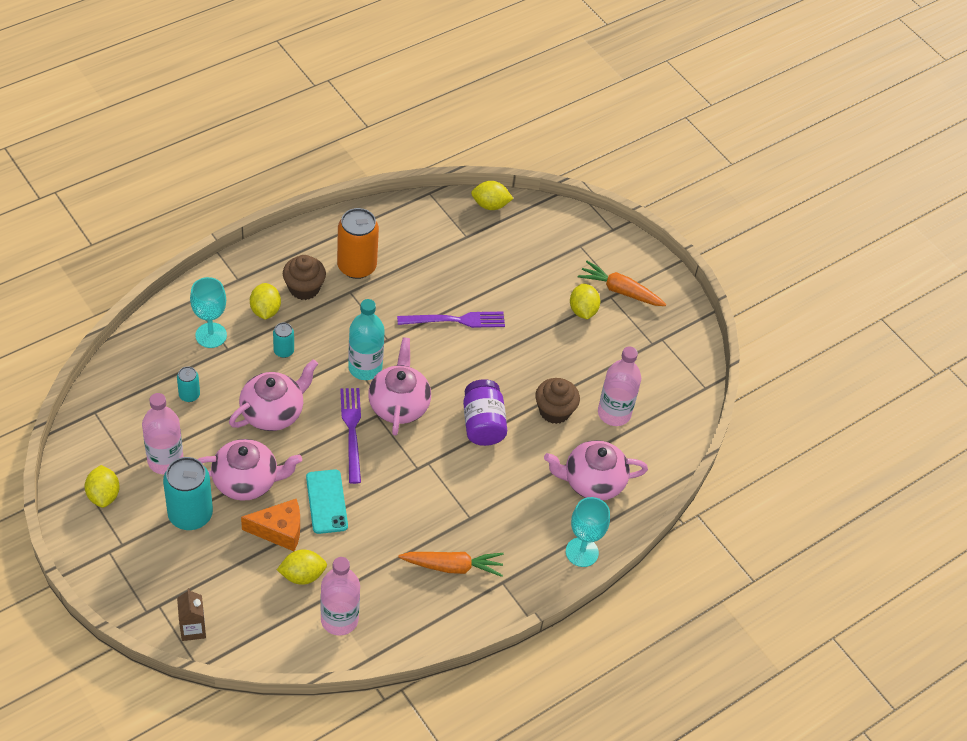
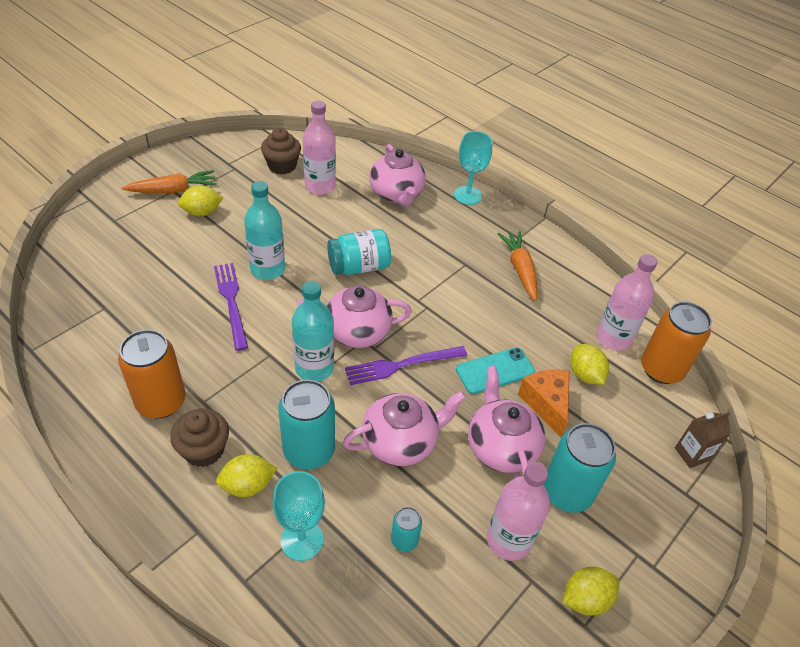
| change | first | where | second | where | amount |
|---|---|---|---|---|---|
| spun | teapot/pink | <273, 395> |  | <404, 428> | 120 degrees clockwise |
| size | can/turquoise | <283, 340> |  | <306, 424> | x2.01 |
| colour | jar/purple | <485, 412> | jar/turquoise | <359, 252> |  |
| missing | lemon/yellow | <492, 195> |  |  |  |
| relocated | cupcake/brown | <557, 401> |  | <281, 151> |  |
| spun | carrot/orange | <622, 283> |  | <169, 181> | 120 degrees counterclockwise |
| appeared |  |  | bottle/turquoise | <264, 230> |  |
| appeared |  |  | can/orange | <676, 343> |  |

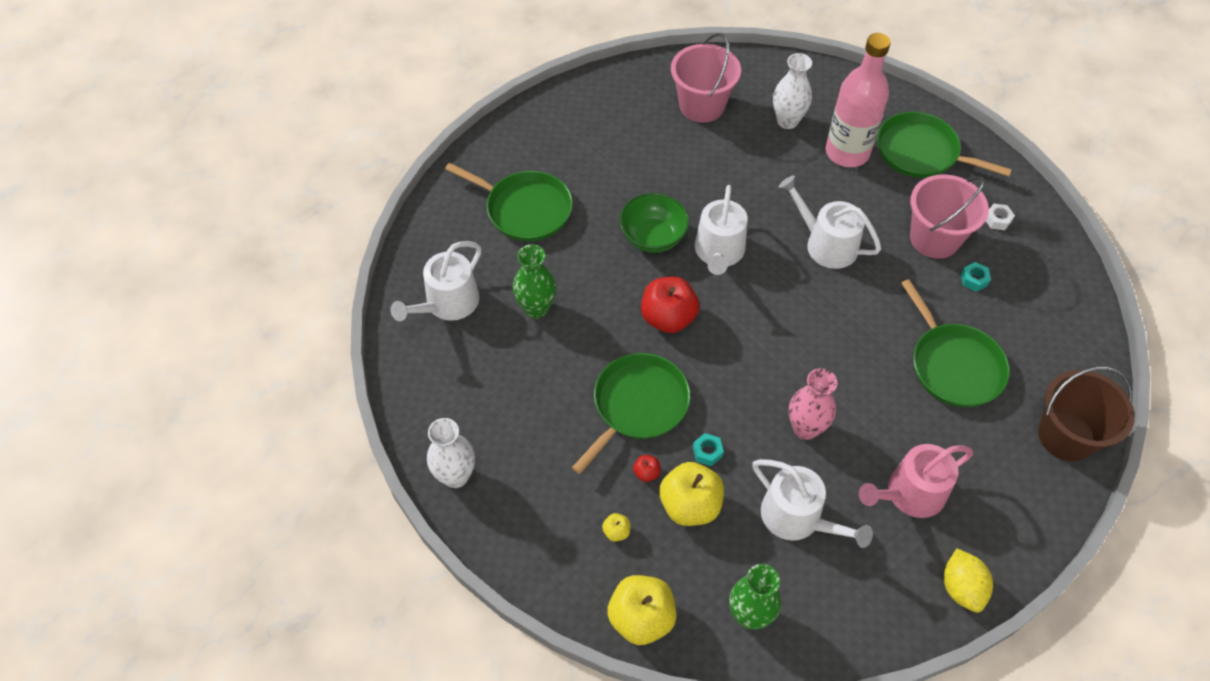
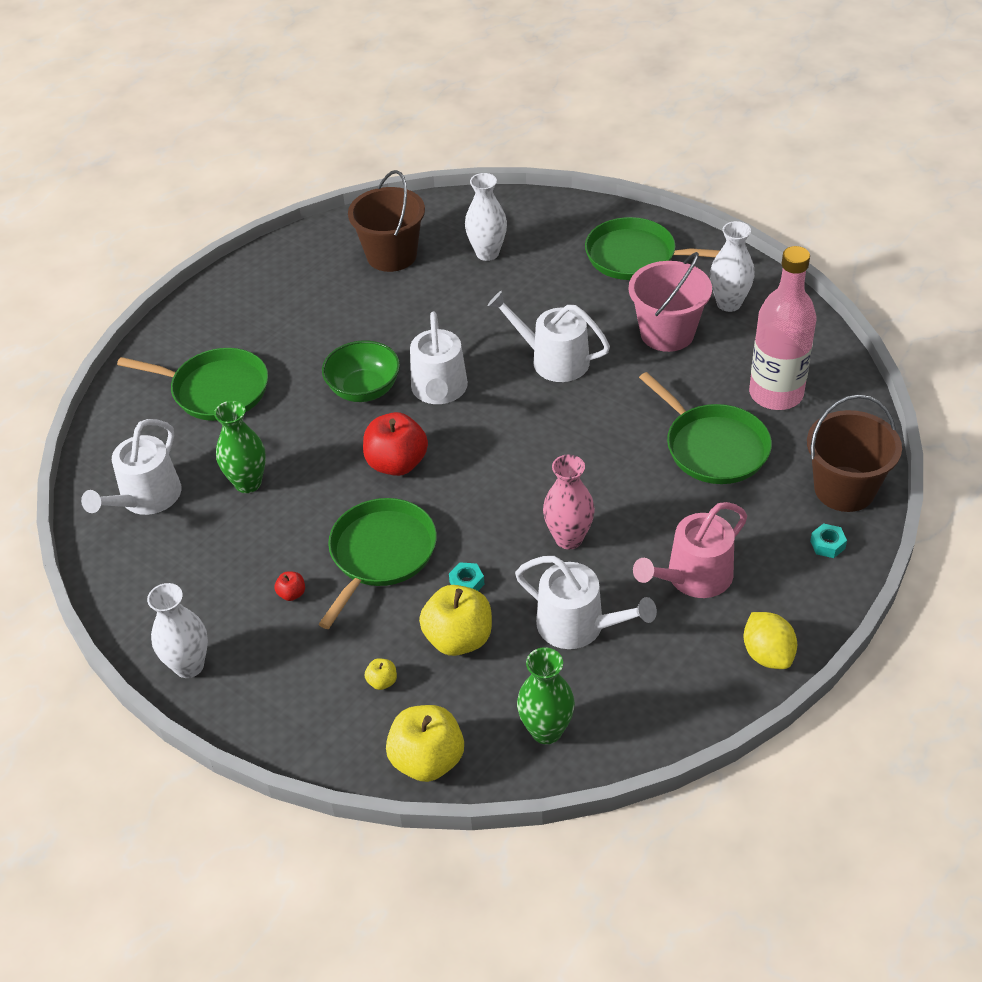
| change | first | where | second | where | amount |
|---|---|---|---|---|---|
| relocated | apple/red | <646, 468> |  | <289, 586> |  |
| colour | bucket/pink | <706, 78> | bucket/brown | <386, 221> |  |
| relocated | bottle/pink | <858, 100> |  | <783, 328> |  |
| relocated | nut/turquoise | <976, 277> |  | <828, 540> |  |
| exchanged | nut/white | <1000, 216> | vase/white | <732, 266> |  |

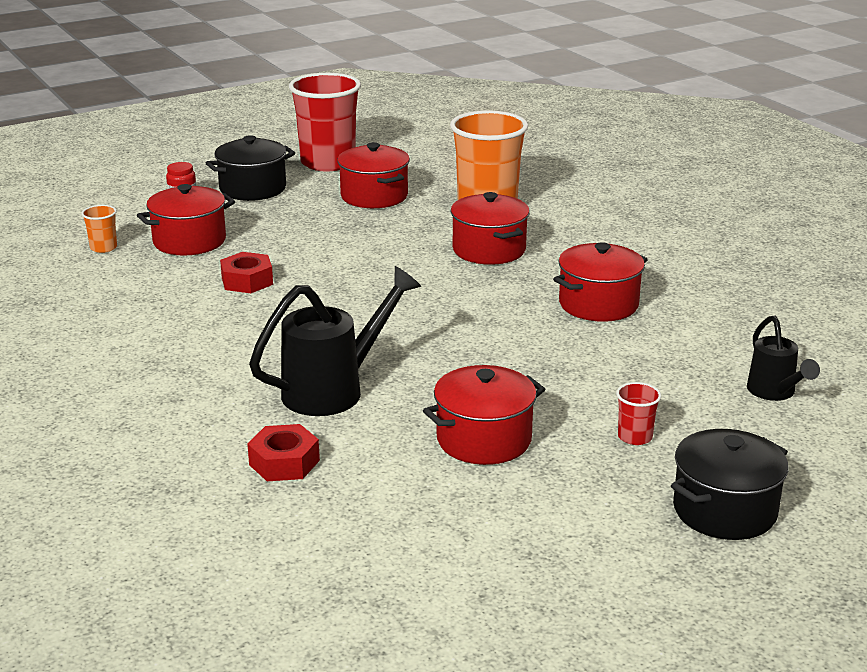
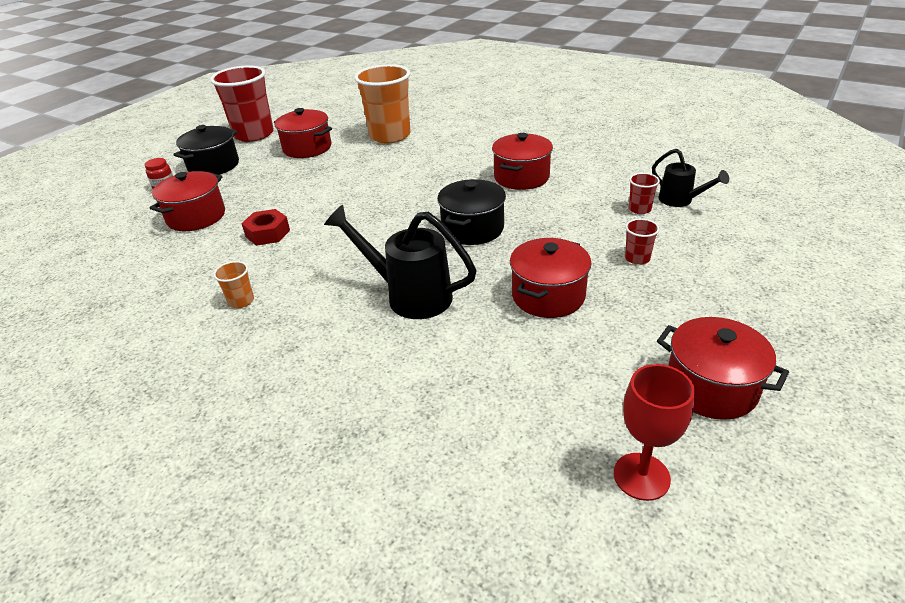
| change | first | where | second | where | amount |
|---|---|---|---|---|---|
| relocated | cup/orange | <99, 229> |  | <233, 284> |  |
| missing | nut/red | <283, 452> |  |  |  |
| spun | watering can/black | <335, 341> |  | <400, 261> | 90 degrees counterclockwise |
| relocated | pot/red | <490, 228> |  | <723, 368> |  |
| relocated | pot/black | <729, 484> |  | <471, 212> |  |
| appeared |  |  | goblet/red | <654, 432> |  |
| appeared |  |  | cup/red | <644, 193> |  |

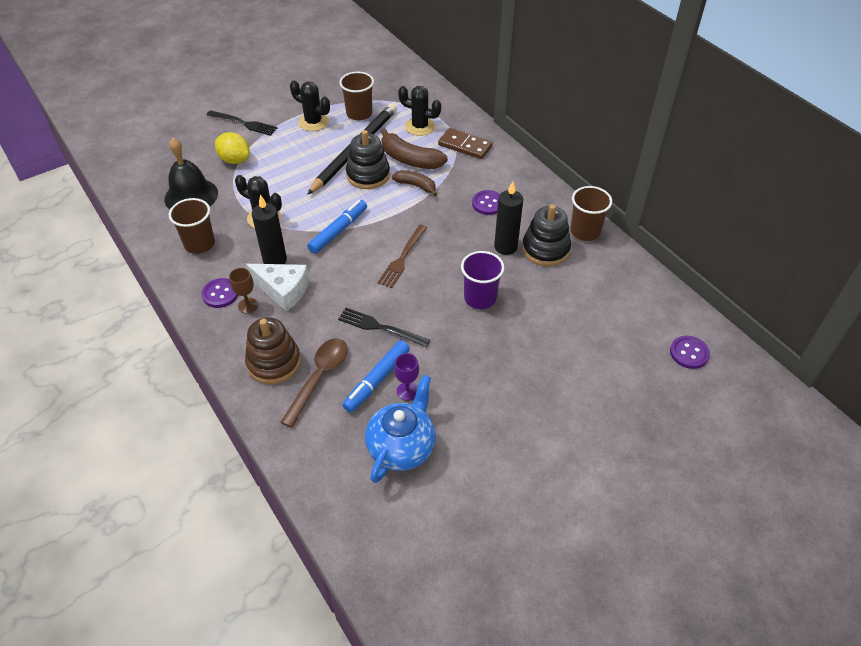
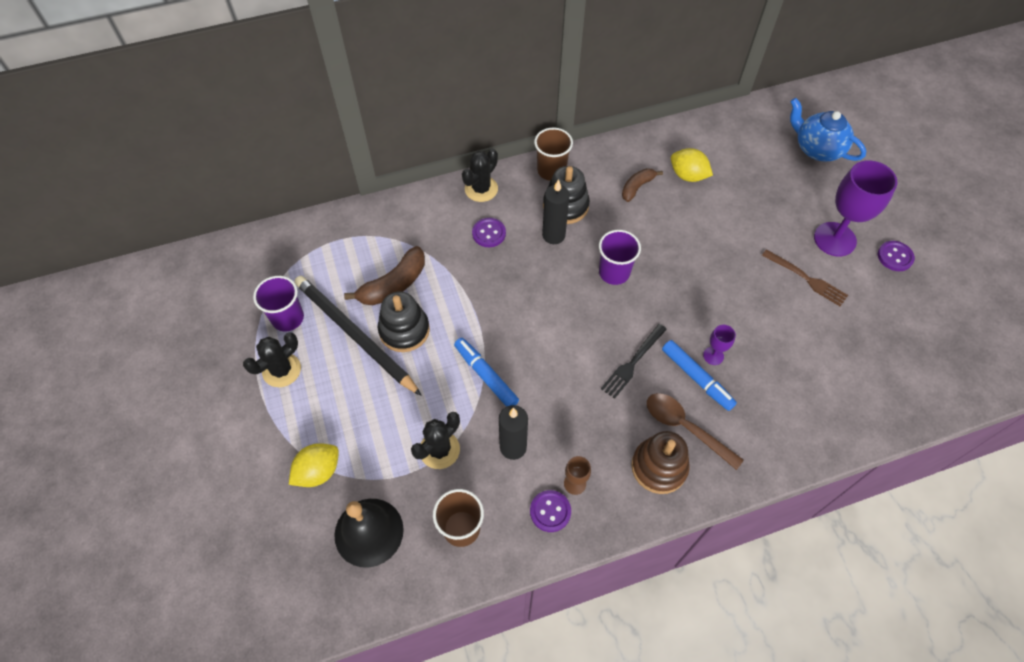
| change | first | where | second | where | amount |
|---|---|---|---|---|---|
| missing | fork/black | <242, 123> |  |  |  |
| missing | cheese/white | <277, 288> |  |  |  |
| colour | cup/brown | <356, 96> | cup/purple | <278, 303> |  |
| relocated | teapot/blue | <400, 429> |  | <828, 129> |  |
| relocated | fork/brown | <402, 256> |  | <805, 277> |  |
| relocated | banana/brown | <414, 183> |  | <642, 185> |  |
| relocated | cactus/black | <419, 111> |  | <480, 175> |  |
| missing | domino/brown | <465, 143> |  |  |  |
| relocated | button/purple | <690, 352> |  | <896, 256> |  |
| appeared |  |  | lemon/yellow | <692, 165> |  |
| appeared |  |  | goblet/purple | <855, 208> |  |

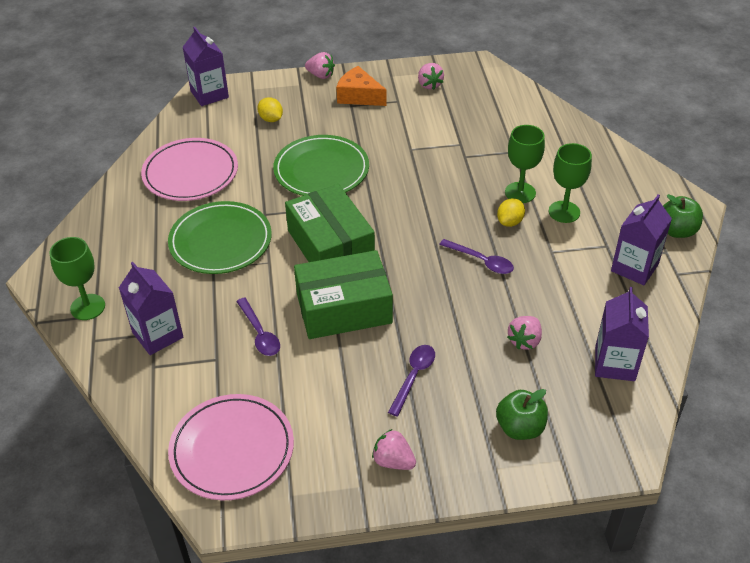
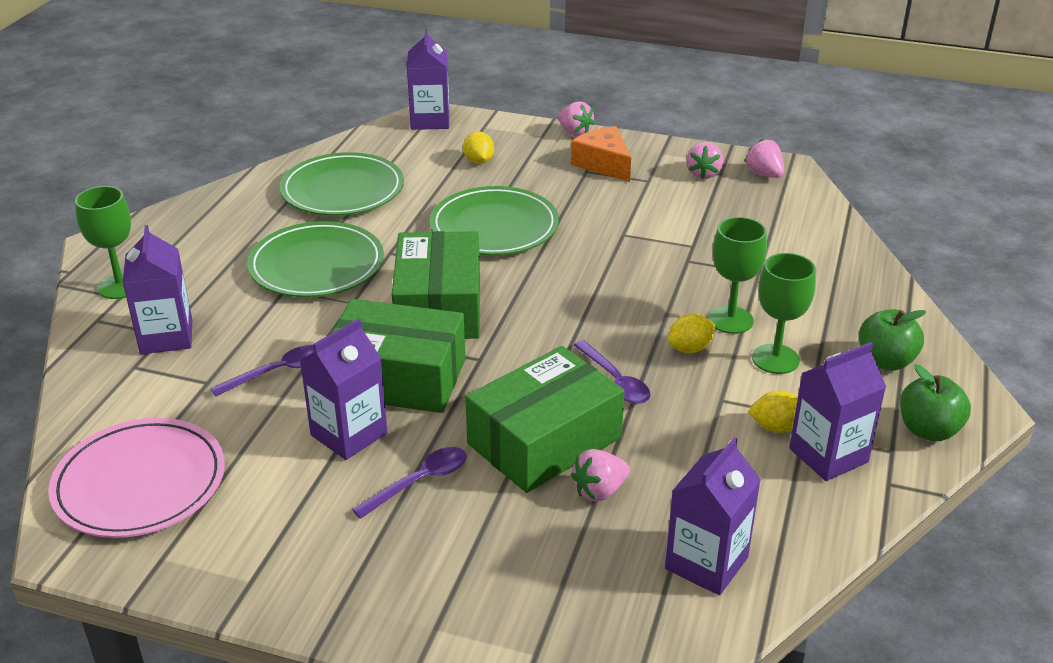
| change | first | where | second | where | amount |
|---|---|---|---|---|---|
| colour | plate/pink | <189, 169> | plate/green | <342, 184> |  |
| spun | spoon/purple | <258, 326> |  | <262, 371> | 120 degrees counterclockwise |
| relocated | strawberry/pink | <394, 449> |  | <764, 158> |  |
| relocated | apple/green | <522, 414> |  | <892, 340> |  |
| appeared |  |  | carton/purple | <343, 389> |  |
| appeared |  |  | box/green | <545, 419> |  |
| appeared |  |  | lemon/yellow | <773, 411> |  |

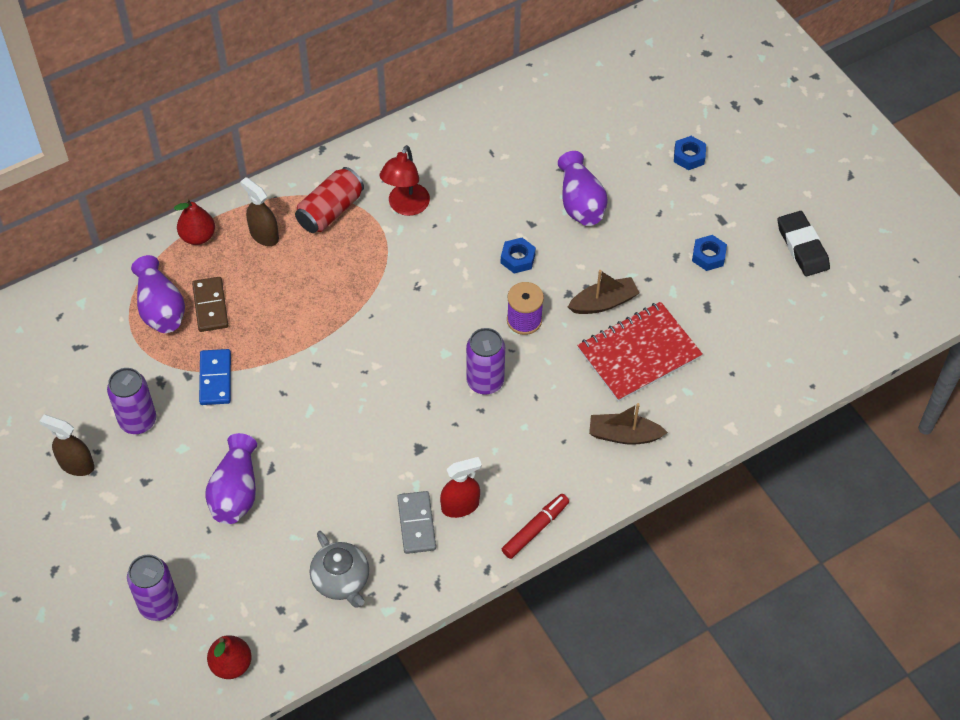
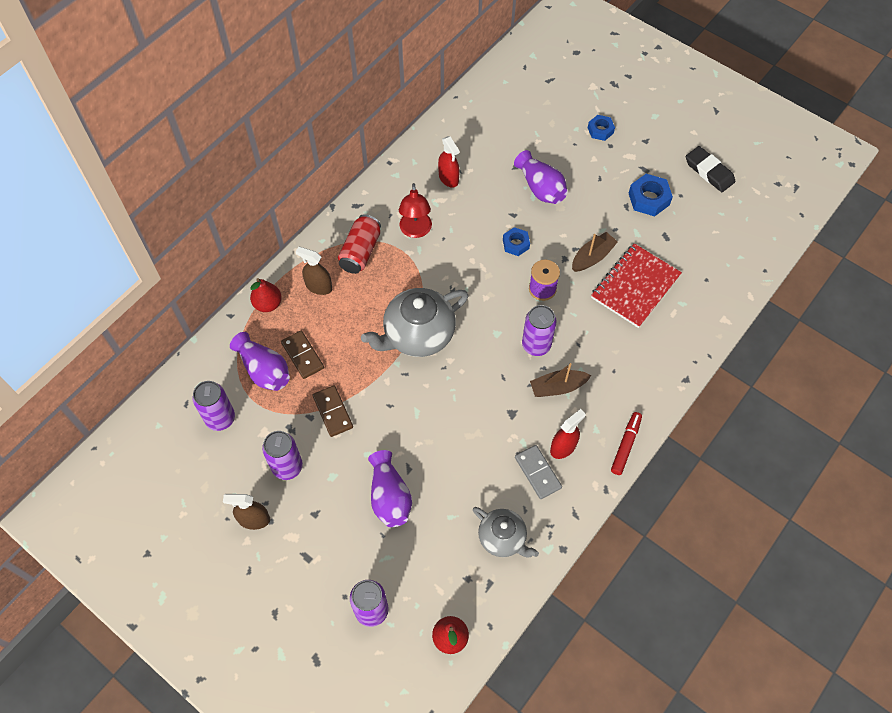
| change | first | where | second | where | amount |
|---|---|---|---|---|---|
| colour | domino/blue | <215, 377> | domino/brown | <332, 411> |  |
| relocated | boat/brown | <628, 424> |  | <560, 380> |  |
| size | nut/blue | <709, 253> |  | <651, 195> | x1.53 |
| appeared |  |  | can/purple | <214, 406> |  |
| appeared |  |  | teapot/grey | <414, 322> |  |
| appeared |  |  | spray bottle/red | <449, 162> |  |

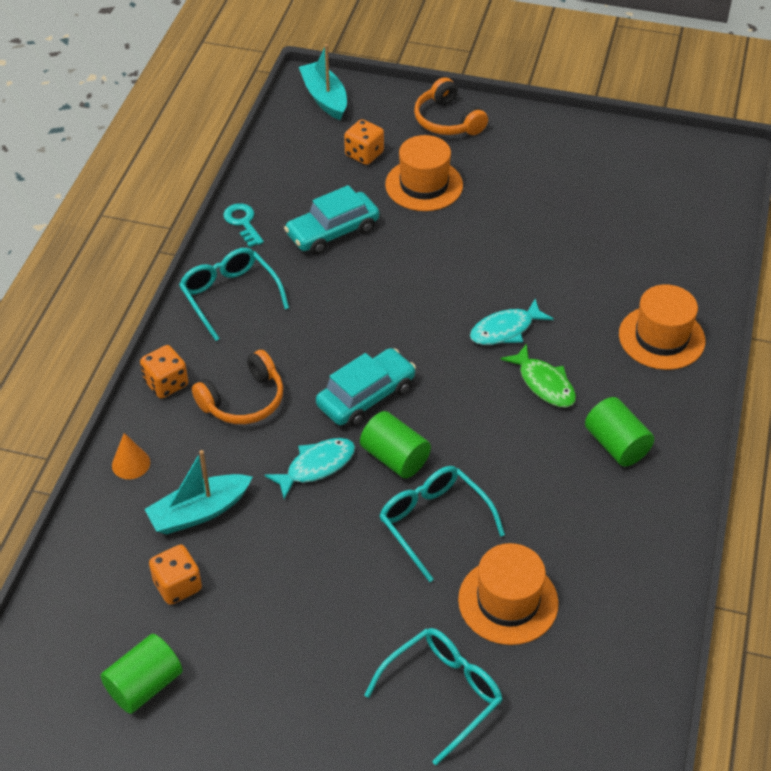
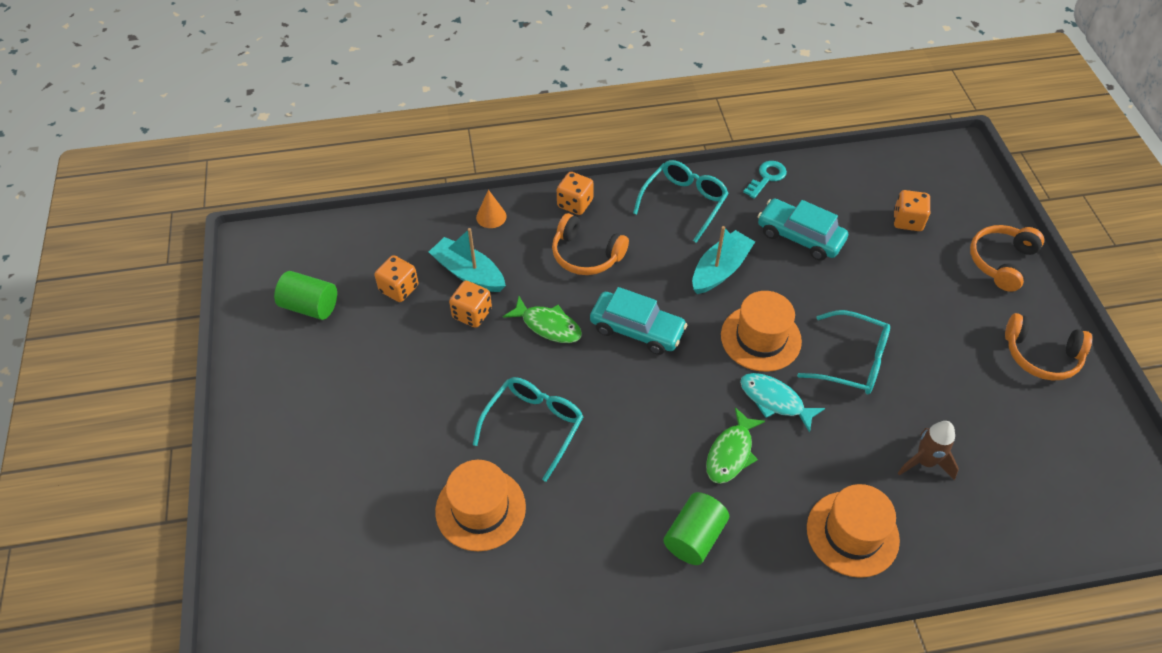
| change | first | where | second | where | amount |
|---|---|---|---|---|---|
| colour | fish/turquoise | <310, 469> | fish/green | <542, 319> |  |
| relocated | boat/turquoise | <323, 82> |  | <723, 260> |  |
| missing | cylinder/green | <395, 444> |  |  |  |
| relocated | glasses/turquoise | <433, 696> |  | <843, 352> |  |
| relocated | hat/orange | <424, 173> |  | <761, 331> |  |
| appeared |  |  | dice/orange | <470, 304> |  |
| appeared |  |  | rocket/brown | <928, 450> |  |
| appeared |  |  | headphones/orange | <1048, 346> |  |

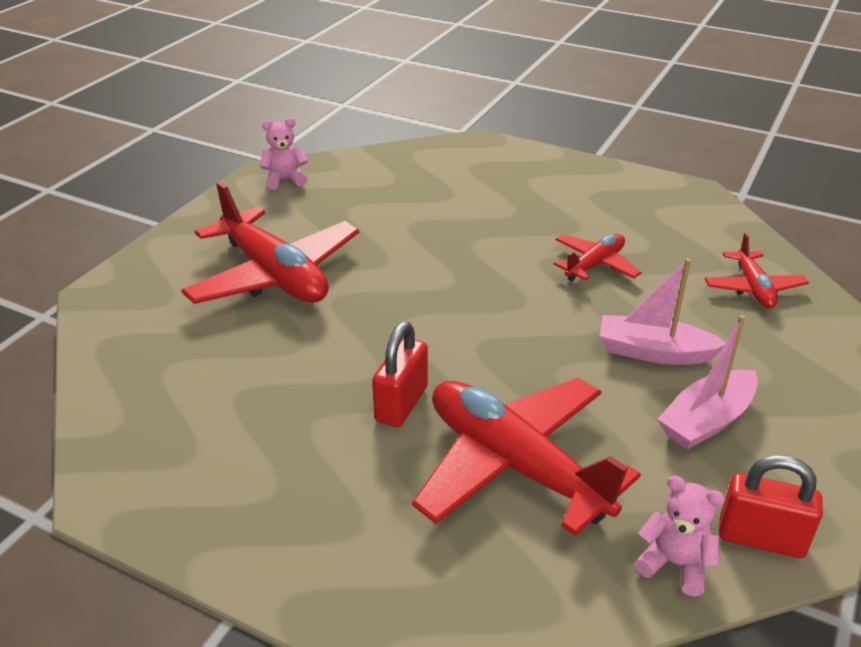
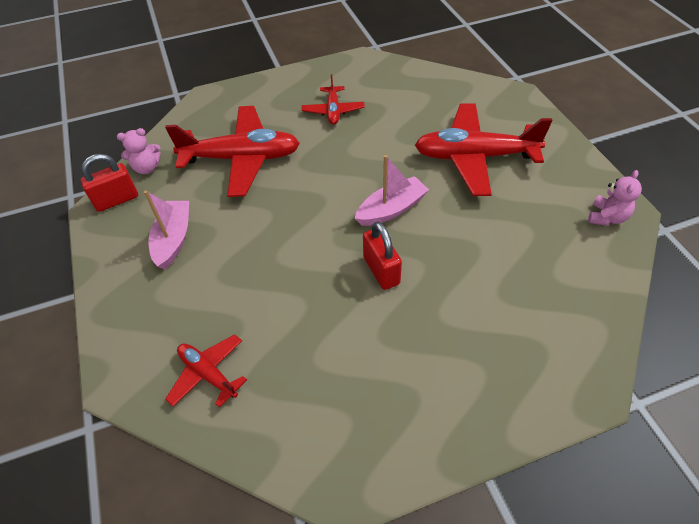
| change | first | where | second | where | amount |
|---|---|---|---|---|---|
| relocated | padlock/red | <400, 374> |  | <382, 255> |  |
| relocated | plane/red | <598, 257> |  | <333, 99> |  |
| relocated | boat/pink | <663, 311> |  | <391, 190> |  |

